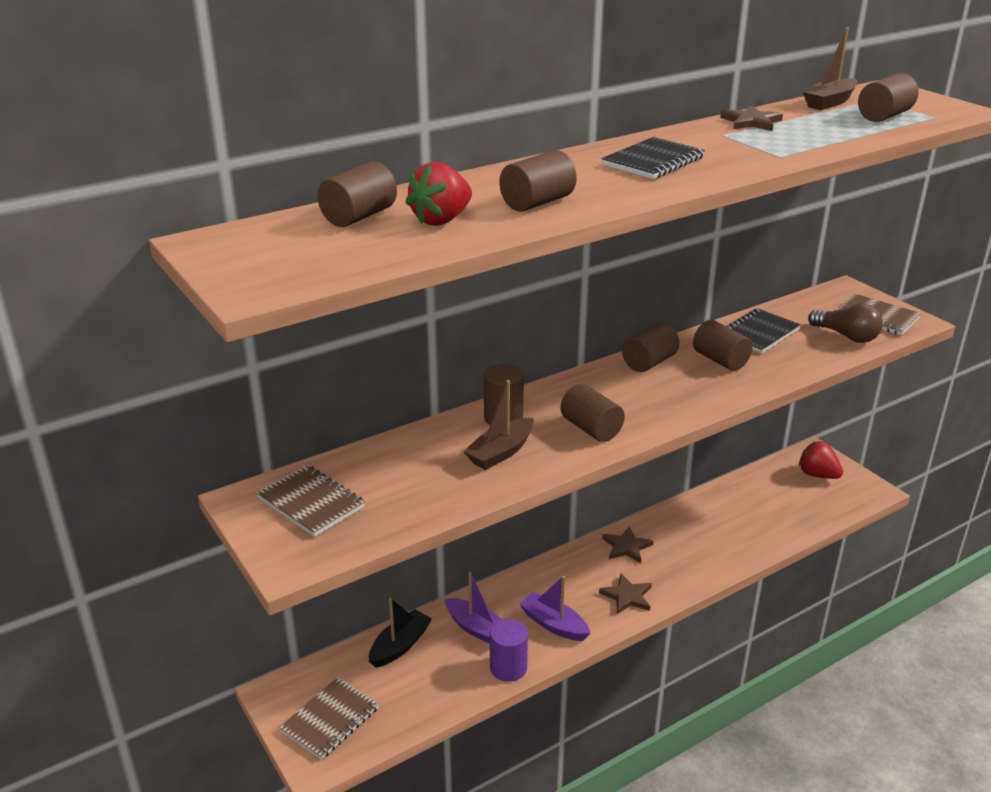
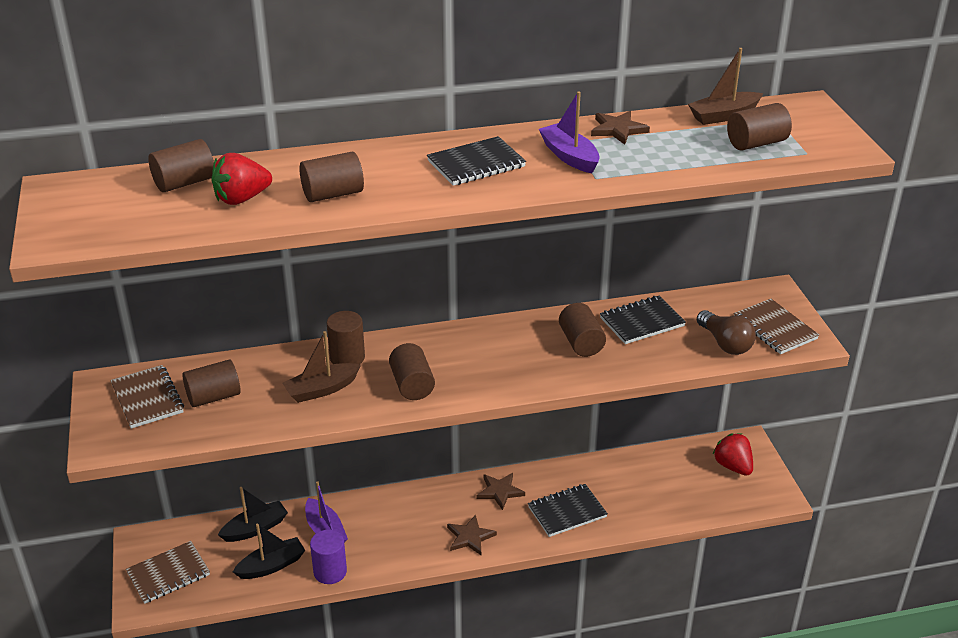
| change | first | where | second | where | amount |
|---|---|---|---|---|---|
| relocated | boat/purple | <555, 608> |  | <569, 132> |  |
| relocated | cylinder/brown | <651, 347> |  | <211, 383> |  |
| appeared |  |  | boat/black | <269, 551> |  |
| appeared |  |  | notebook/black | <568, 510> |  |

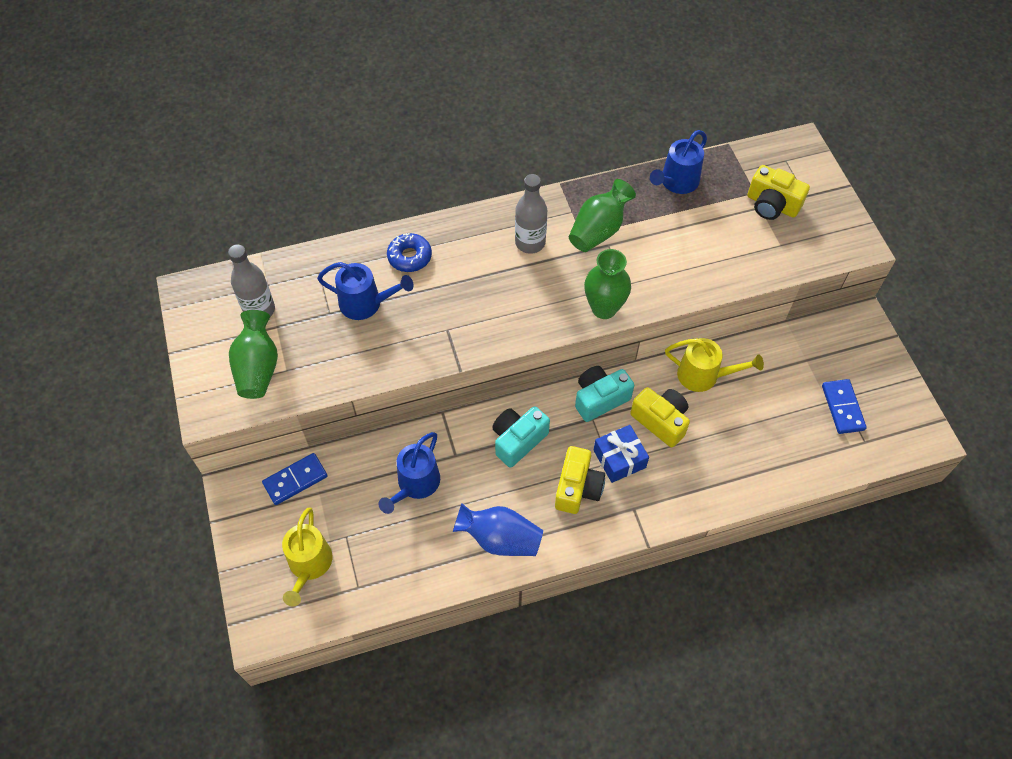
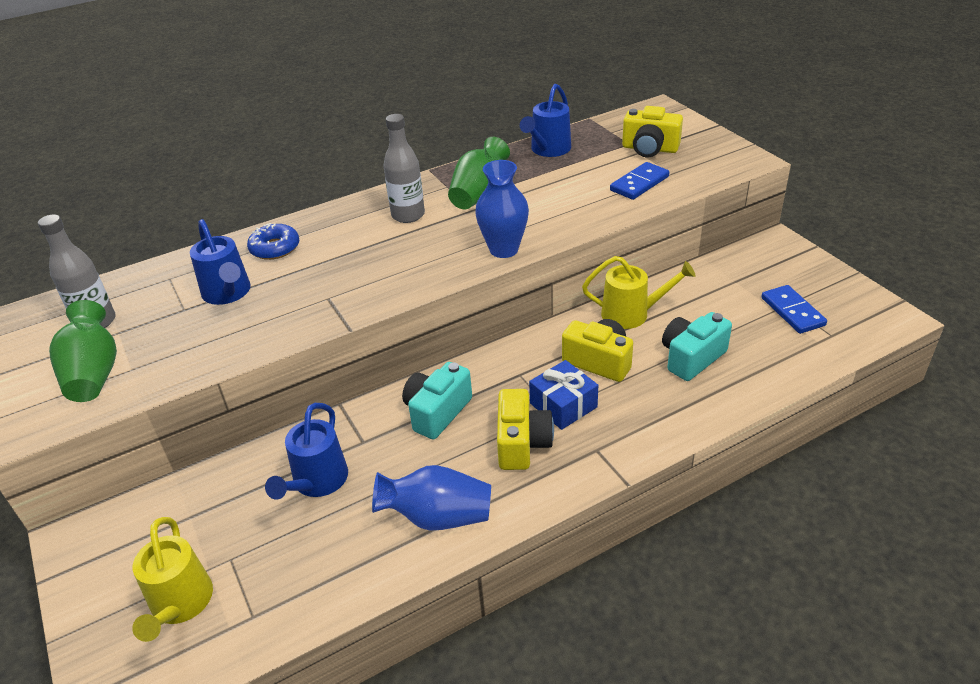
| change | first | where | second | where | amount |
|---|---|---|---|---|---|
| relocated | domino/blue | <295, 479> |  | <639, 181> |  |
| spun | watering can/blue | <365, 291> |  | <220, 262> | 60 degrees clockwise |
| relocated | camera/turquoise | <604, 394> |  | <697, 346> |  |
| colour | vase/green | <607, 284> | vase/blue | <502, 209> |  |

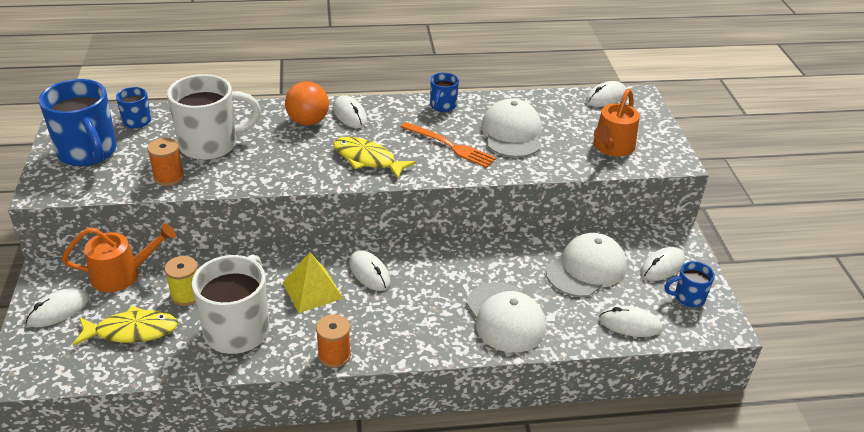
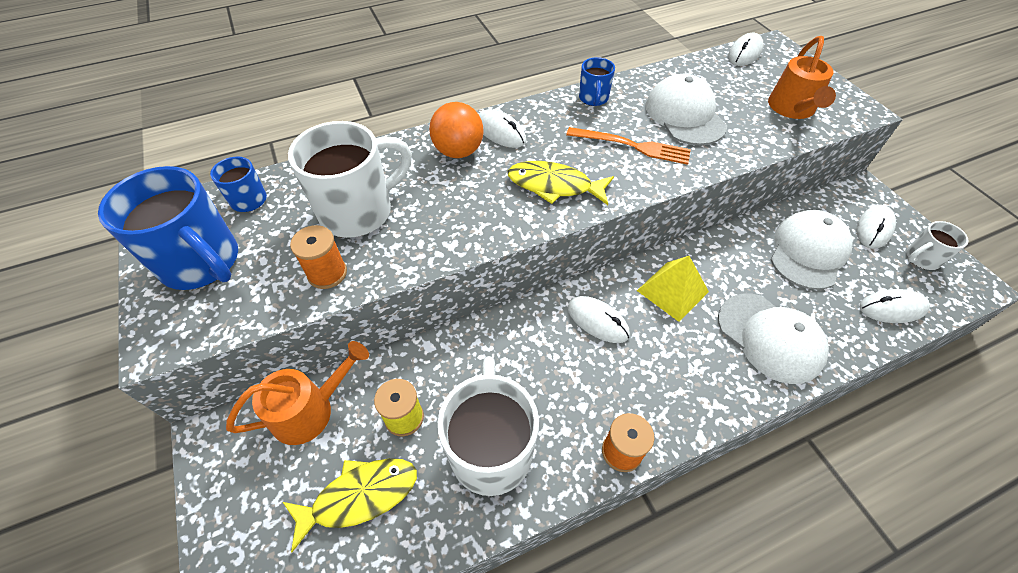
| change | first | where | second | where | amount |
|---|---|---|---|---|---|
| missing | mouse/white | <57, 307> |  |  |  |
| relocated | pyramid/yellow | <312, 282> |  | <673, 289> |  |
| colour | mug/blue | <689, 284> | mug/white | <937, 245> |  |

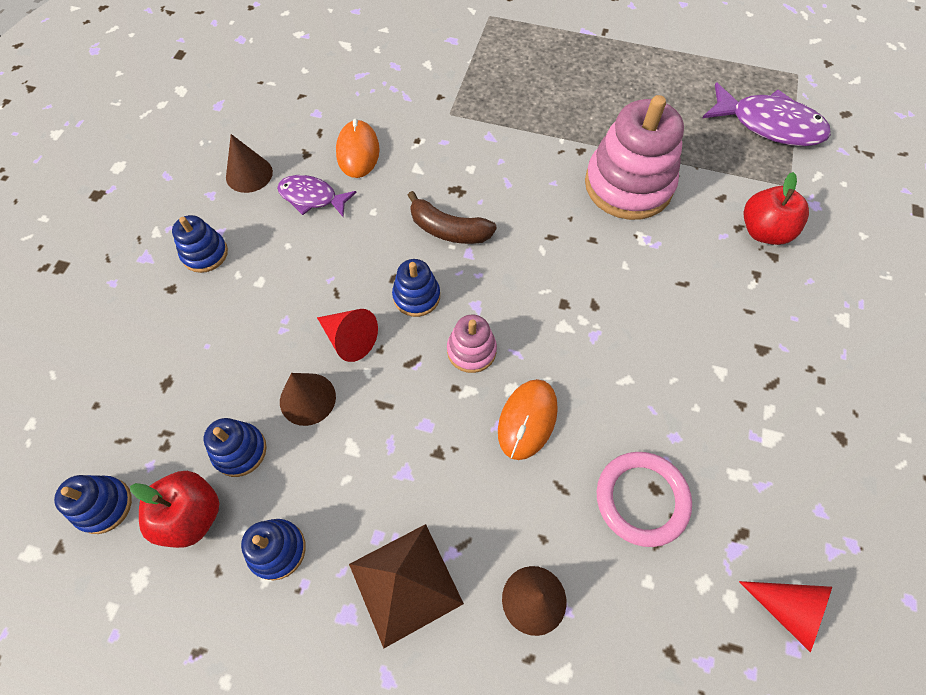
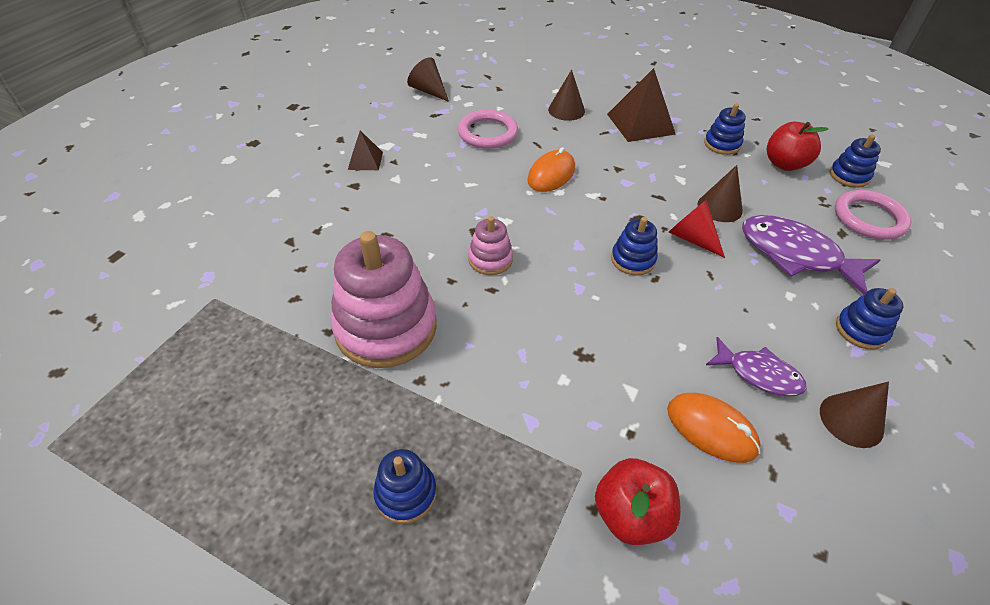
| change | first | where | second | where | amount |
|---|---|---|---|---|---|
| relocated | stacking toy/blue | <235, 447> |  | <405, 486> |  |
| spun | mouse/orange | <358, 148> |  | <714, 428> | 60 degrees counterclockwise |
| missing | banana/brown | <452, 217> |  |  |  |
| relocated | stacking toy/pink | <472, 343> |  | <490, 245> |  |
| relocated | fish/purple | <766, 114> |  | <811, 255> |  |
| colour | cone/red | <785, 617> | cone/brown | <428, 79> |  |
| relocated | apple/red | <776, 208> |  | <638, 501> |  |
| appeared |  |  | pyramid/brown | <365, 150> |  |
| appeared |  |  | ring/pink | <873, 215> |  |

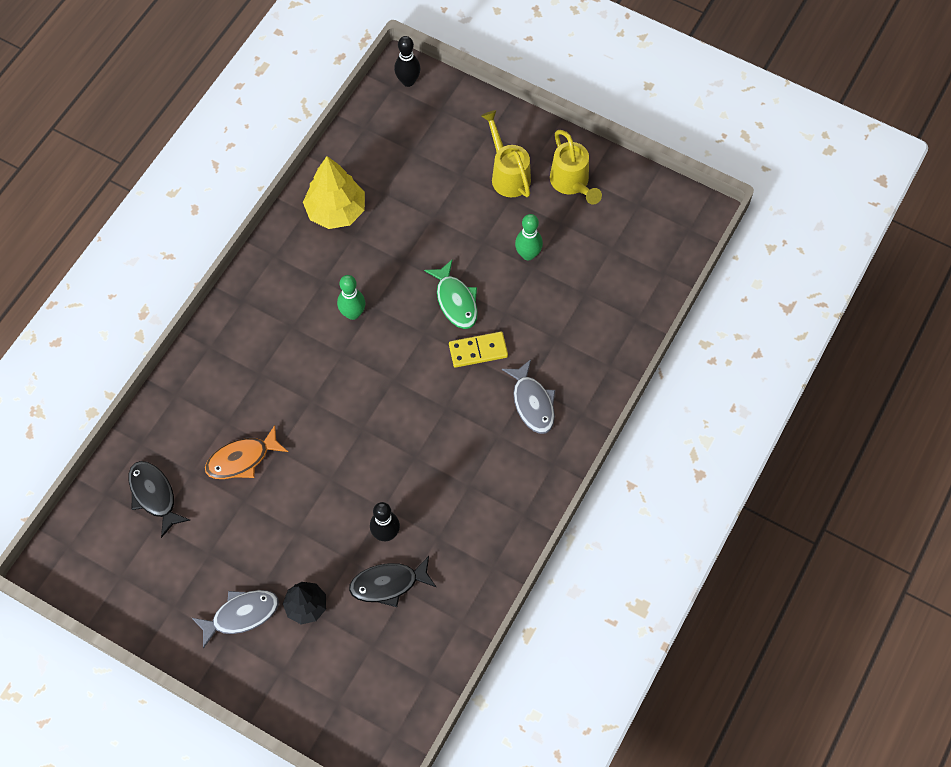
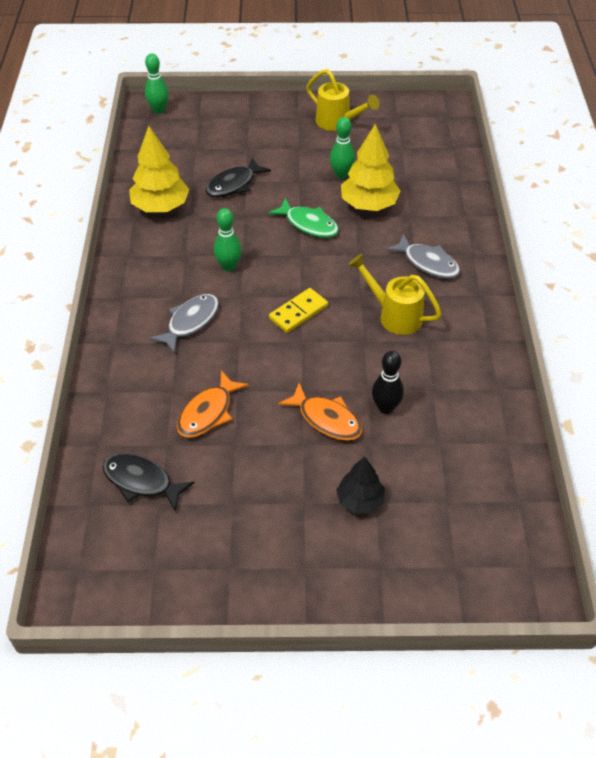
| change | first | where | second | where | amount |
|---|---|---|---|---|---|
| relocated | fish/grey | <235, 619> |  | <184, 324> |  |
| relocated | fish/black | <392, 581> |  | <238, 177> |  |
| colour | bowling pin/black | <407, 61> | bowling pin/green | <157, 83> |  |
| relocated | domino/yellow | <478, 350> |  | <298, 310> |  |
| relocated | watering can/yellow | <506, 153> |  | <395, 294> |  |
| appeared |  |  | fish/orange | <320, 412> |  |
| appeared |  |  | tree/yellow | <370, 167> |  |

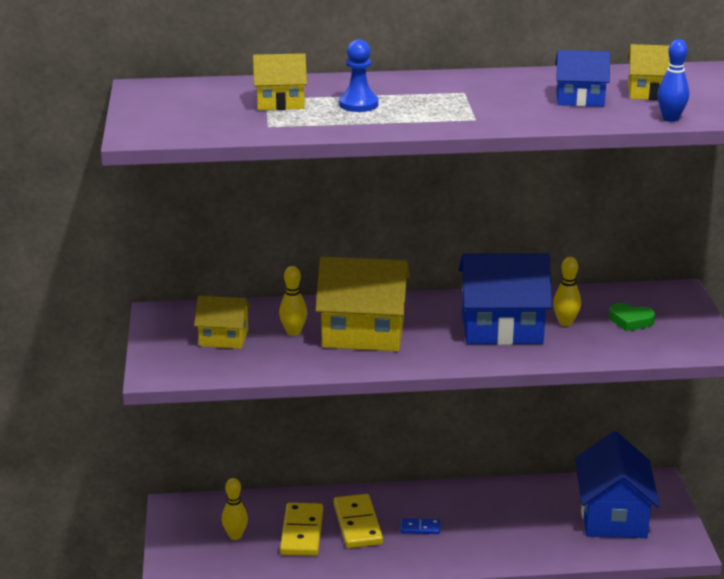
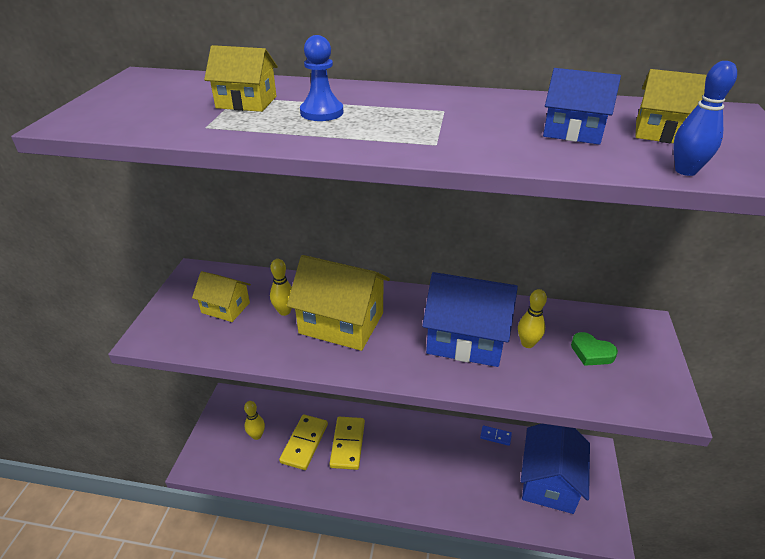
| change | first | where | second | where | amount |
|---|---|---|---|---|---|
| relocated | domino/blue | <420, 526> |  | <496, 435> |  |

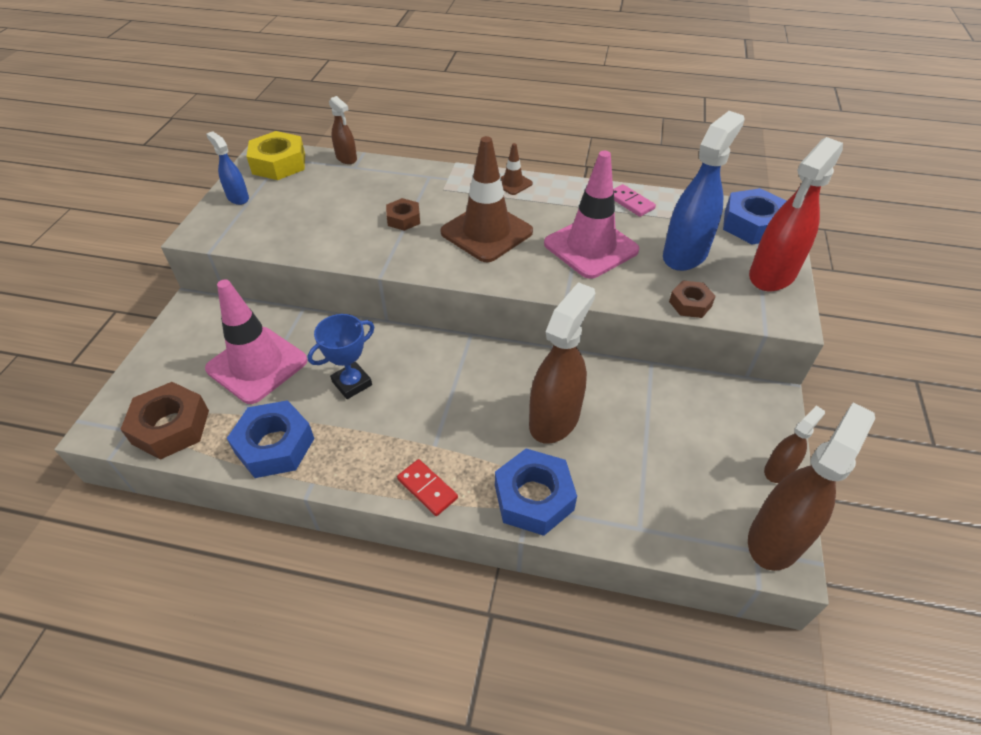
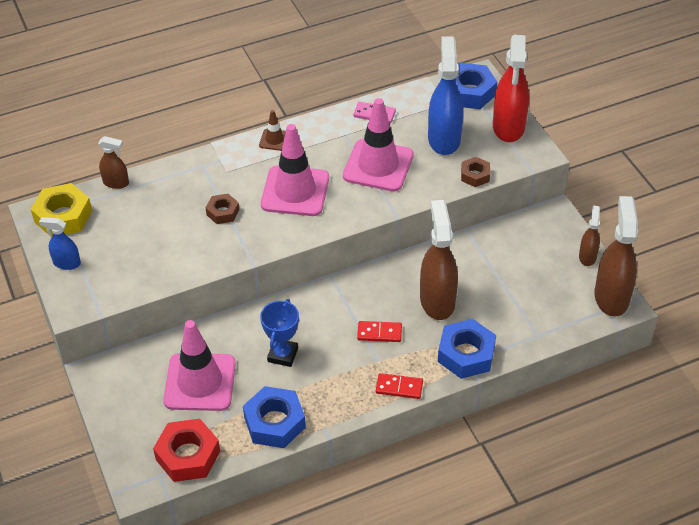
| change | first | where | second | where | amount |
|---|---|---|---|---|---|
| colour | nut/brown | <164, 421> | nut/red | <186, 450> |  |
| colour | traffic cone/brown | <486, 199> | traffic cone/pink | <295, 170> |  |
| appeared |  |  | domino/red | <379, 331> |  |

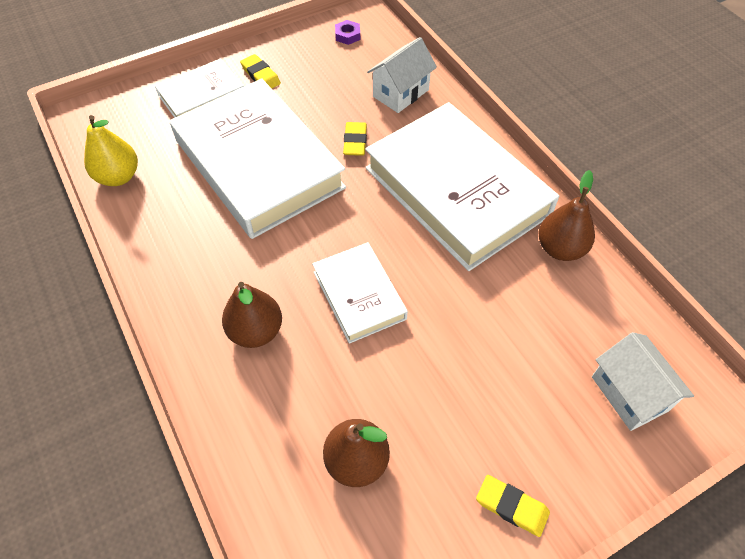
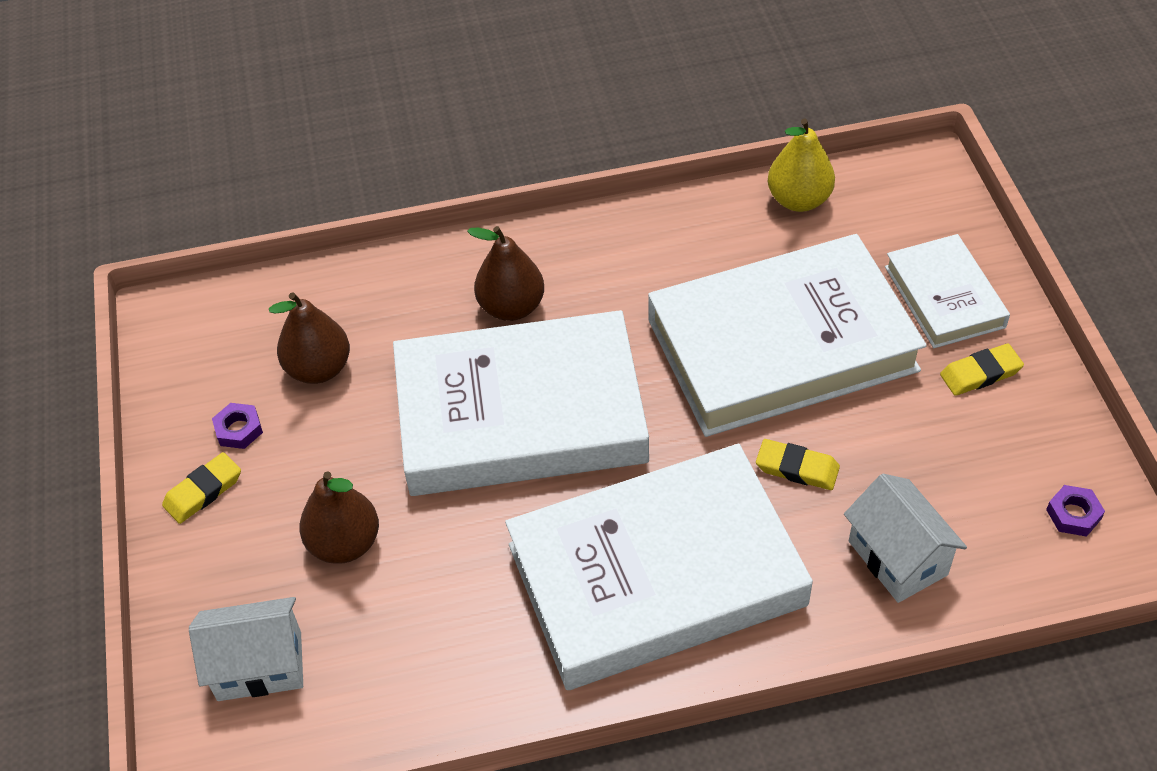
| change | first | where | second | where | amount |
|---|---|---|---|---|---|
| size | book/white | <360, 293> |  | <521, 403> | x1.97 |
| relocated | pear/brown | <567, 215> |  | <339, 517> |  |
| appeared |  |  | nut/purple | <237, 426> |  |

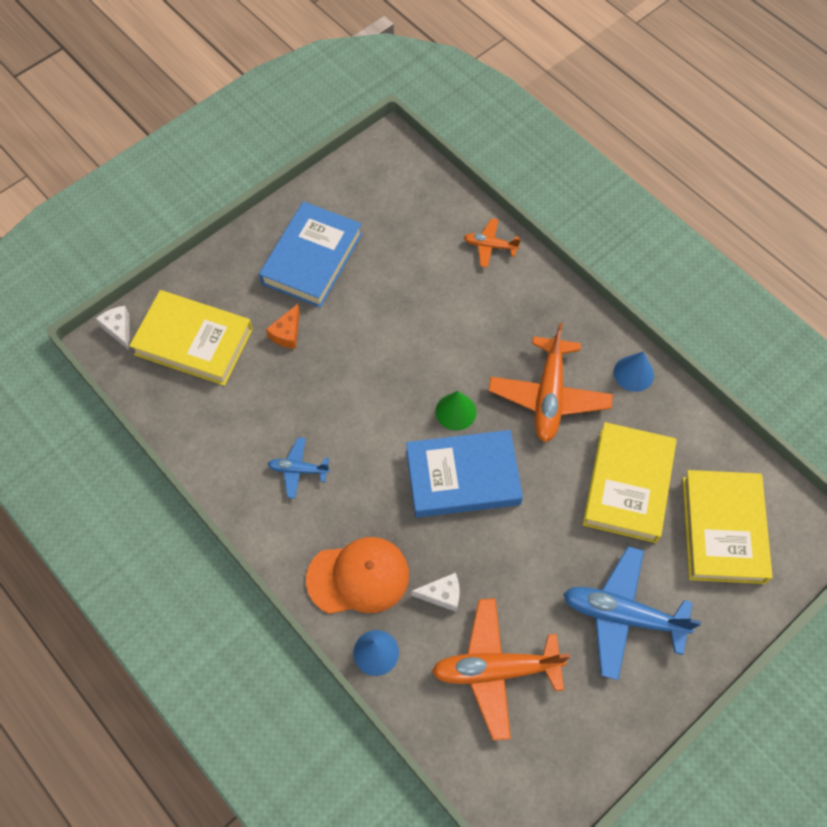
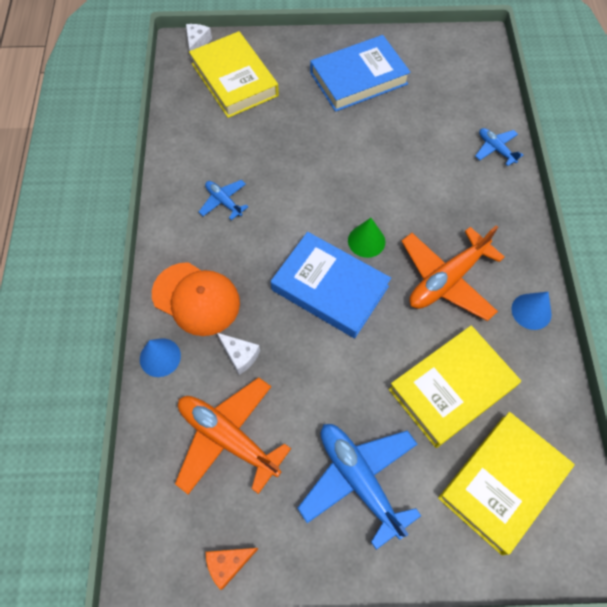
| change | first | where | second | where | amount |
|---|---|---|---|---|---|
| relocated | cheese/orange | <283, 326> |  | <232, 569> |  |
| colour | plane/orange | <492, 243> | plane/blue | <499, 147> |  |

